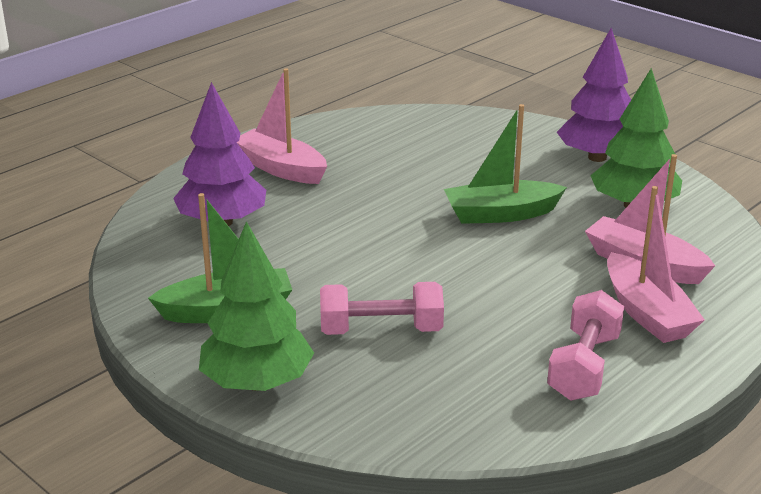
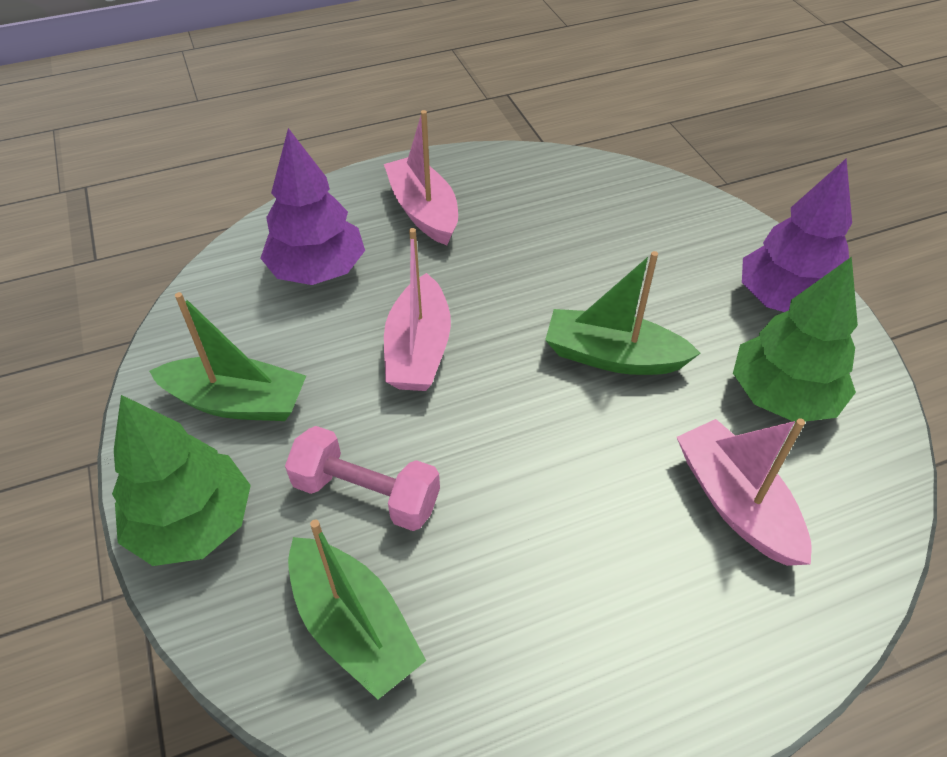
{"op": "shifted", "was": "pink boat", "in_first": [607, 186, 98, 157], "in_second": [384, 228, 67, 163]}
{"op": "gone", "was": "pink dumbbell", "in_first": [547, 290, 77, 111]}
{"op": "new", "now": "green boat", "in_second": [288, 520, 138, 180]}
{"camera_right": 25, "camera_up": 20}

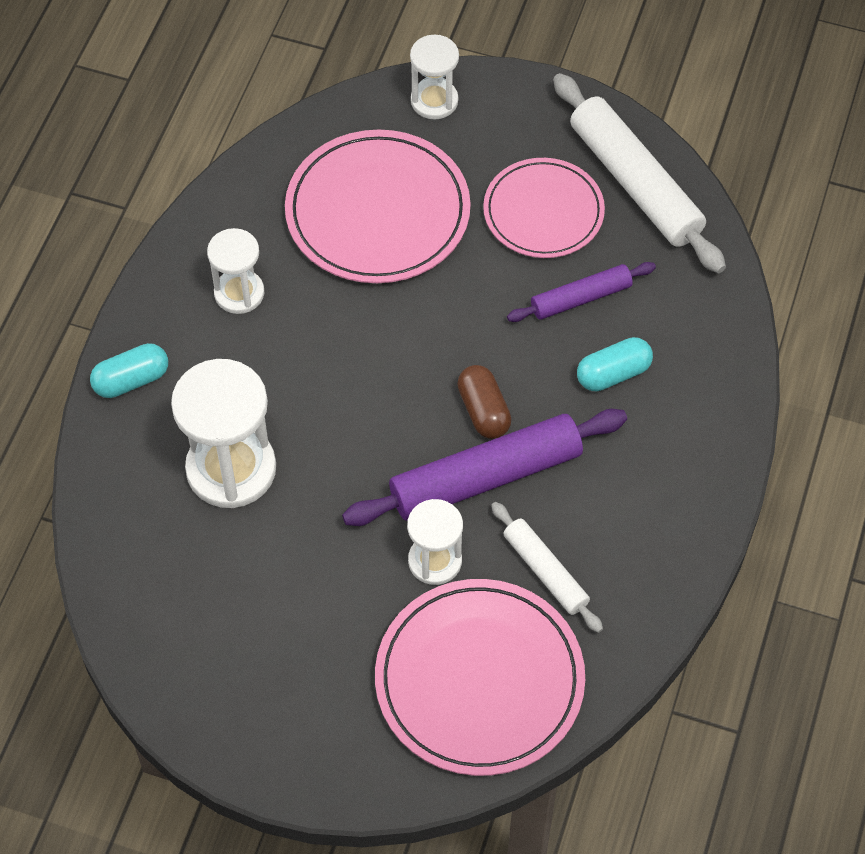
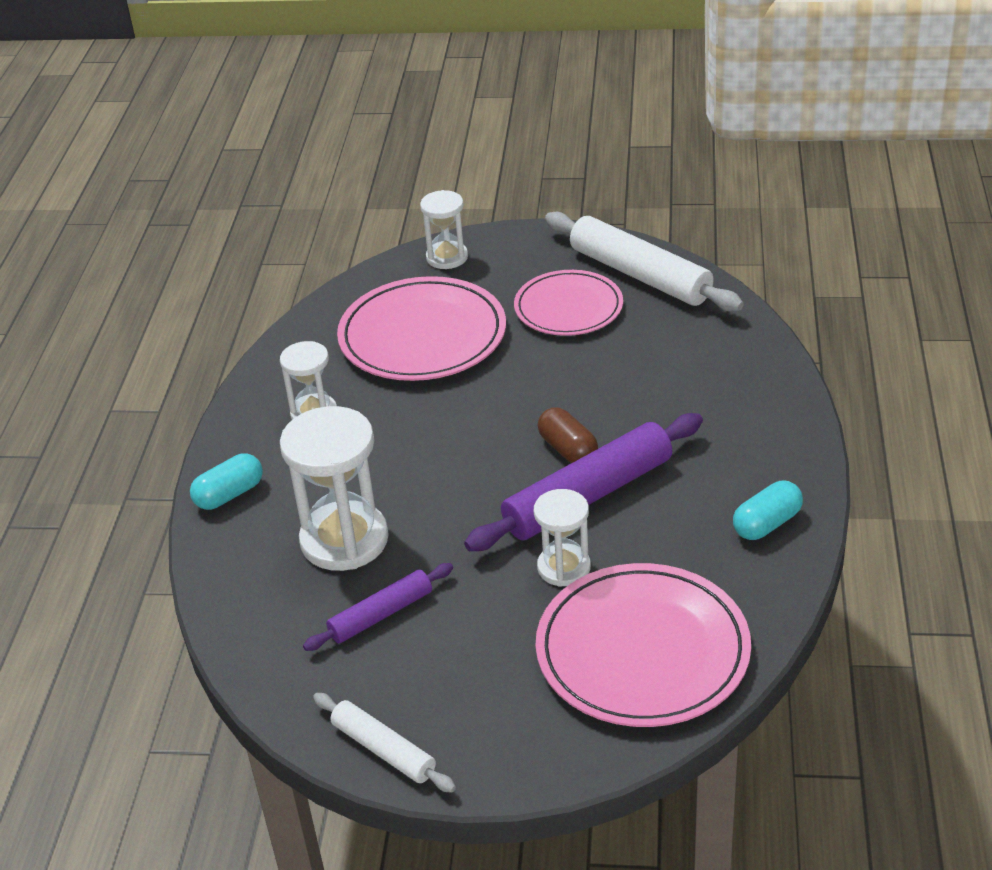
{"op": "shifted", "was": "purple rolling pin", "in_first": [507, 262, 149, 60], "in_second": [303, 563, 150, 88]}
{"op": "shifted", "was": "turquoise capsule", "in_first": [577, 337, 76, 54], "in_second": [733, 481, 70, 59]}
{"op": "shifted", "was": "white rolling pin", "in_first": [491, 502, 112, 131], "in_second": [313, 693, 143, 100]}
{"camera_right": -10, "camera_up": -20}

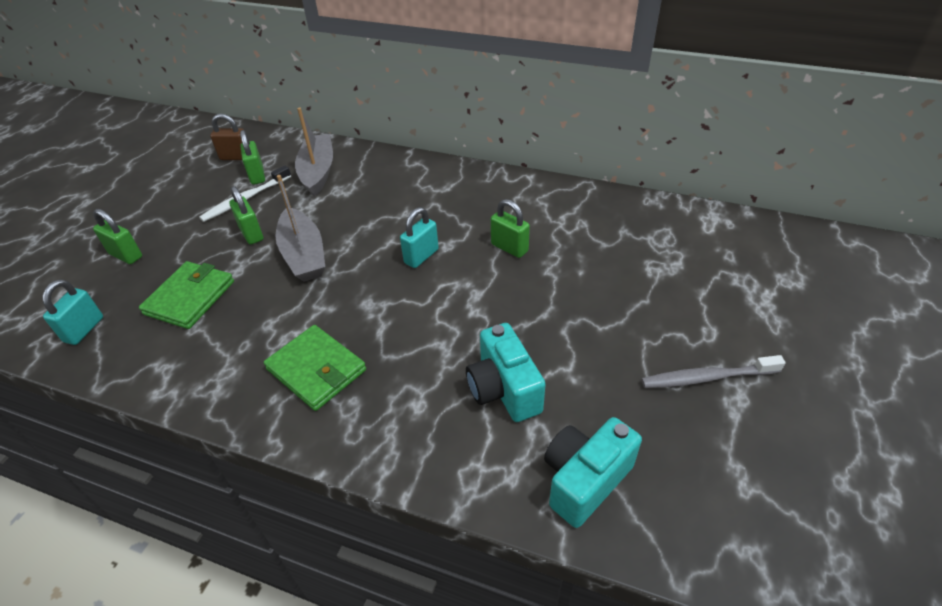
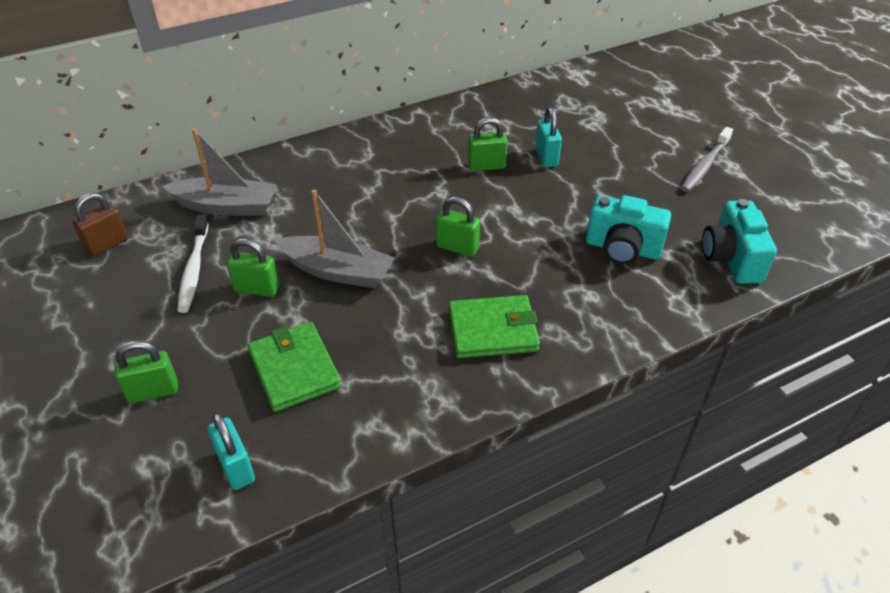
{"op": "rotated", "was": "grey boat", "in_first": [295, 107, 38, 90], "in_second": [163, 128, 115, 88], "clockwise": 150}
{"op": "shifted", "was": "green padlock", "in_first": [240, 130, 25, 55], "in_second": [436, 197, 44, 60]}
{"op": "shifted", "was": "turquoise padlock", "in_first": [400, 207, 39, 61], "in_second": [535, 107, 27, 61]}
{"camera_right": -50, "camera_up": 0}

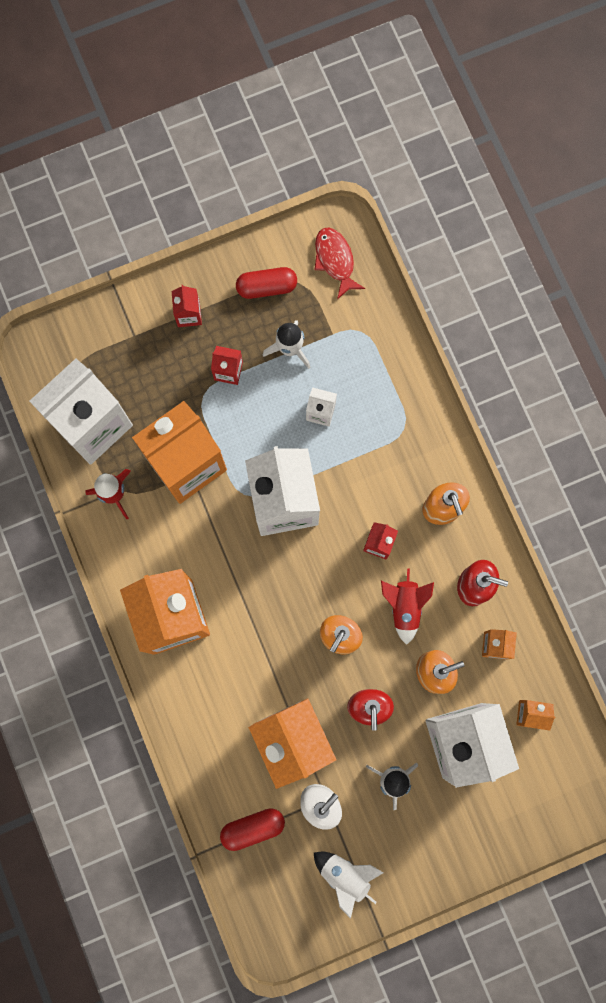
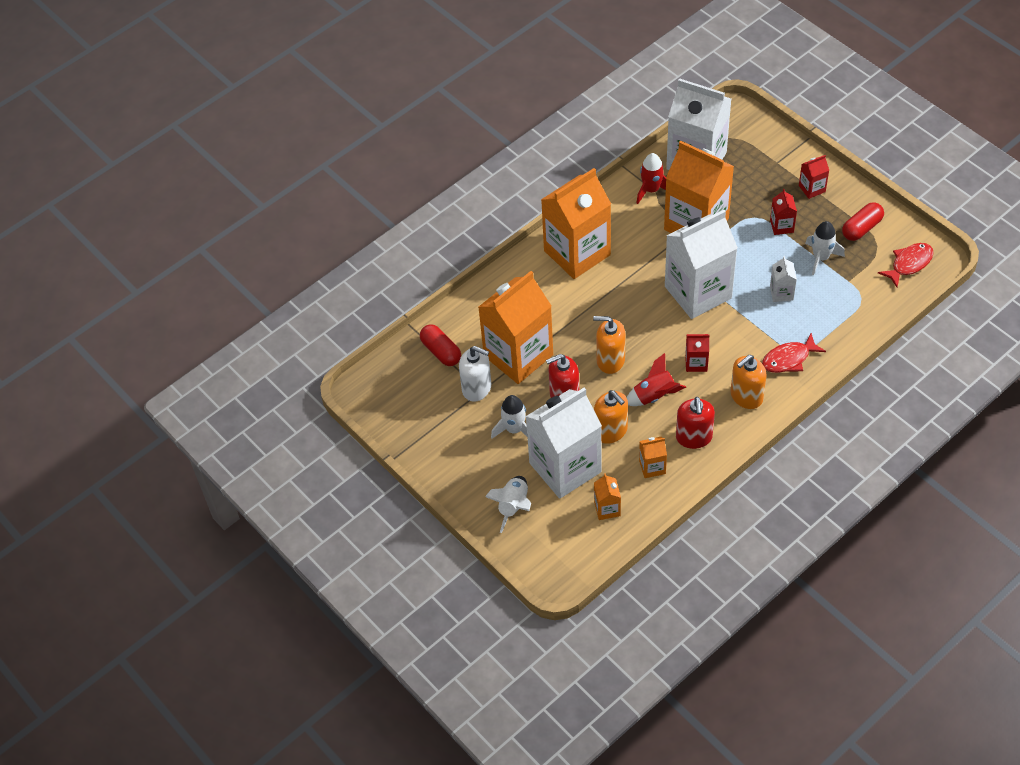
{"op": "rotated", "was": "red capsule", "in_first": [236, 267, 61, 32], "in_second": [842, 202, 42, 39], "clockwise": 75}
{"op": "shifted", "was": "white rocket", "in_first": [314, 852, 69, 67], "in_second": [485, 476, 46, 57]}
{"op": "new", "now": "red fish", "in_second": [762, 333, 64, 40]}
{"camera_right": 75, "camera_up": -25}

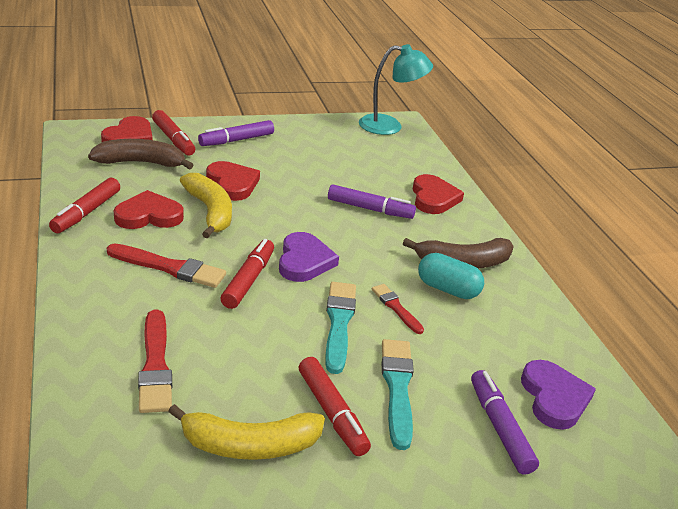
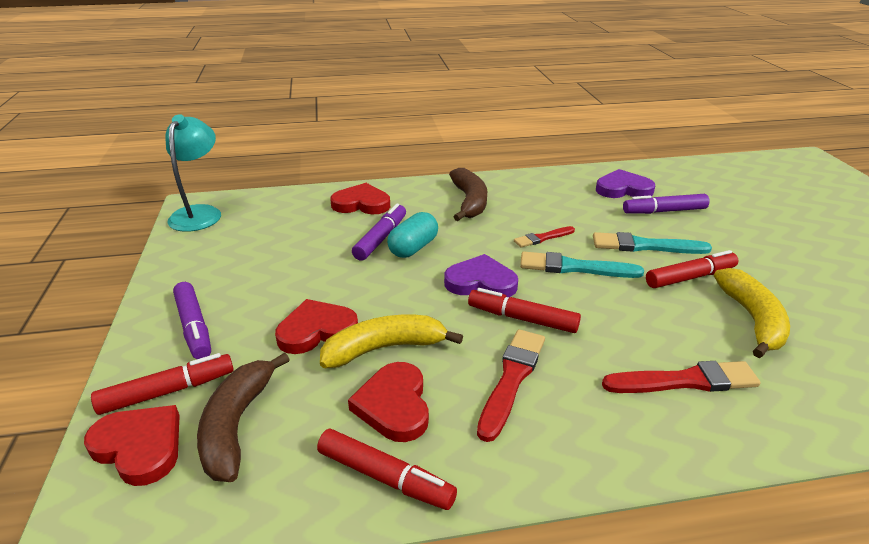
{"op": "shifted", "was": "turquoise capsule", "in_first": [418, 253, 66, 46], "in_second": [387, 212, 51, 46]}
{"camera_right": -80, "camera_up": 0}

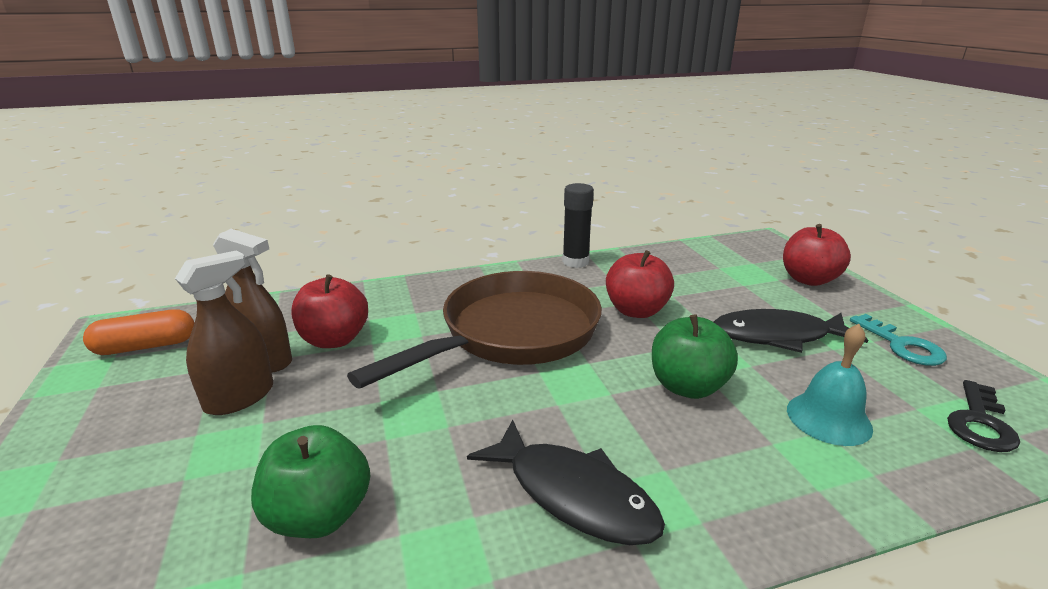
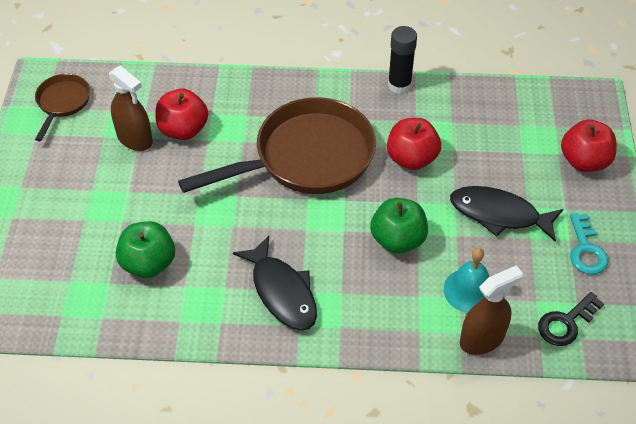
{"op": "shifted", "was": "brown spray bottle", "in_first": [175, 250, 98, 165], "in_second": [460, 265, 63, 90]}
{"op": "swapped", "was": "orange capsule", "now": "brown pan", "in_first": [83, 309, 111, 46], "in_second": [35, 74, 55, 67]}
{"camera_right": 20, "camera_up": 25}

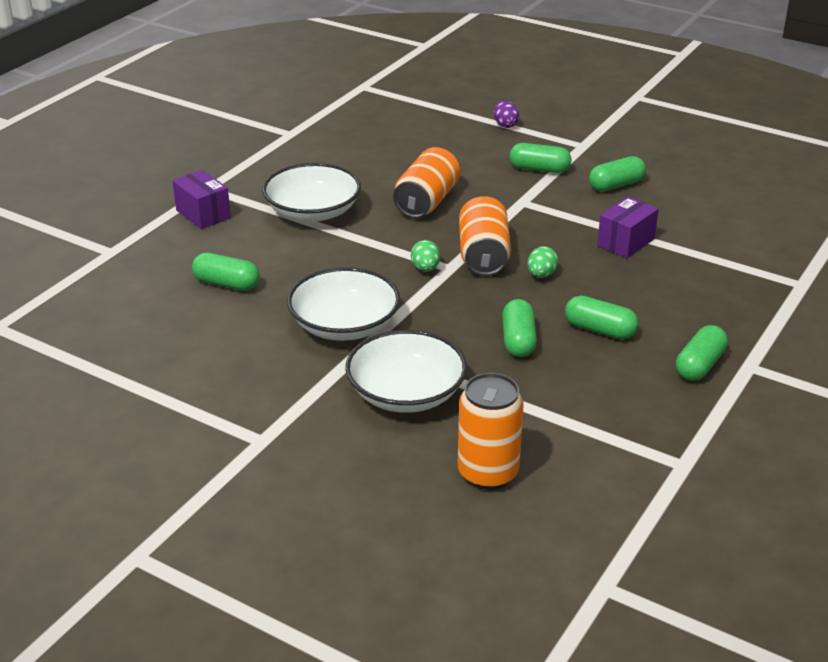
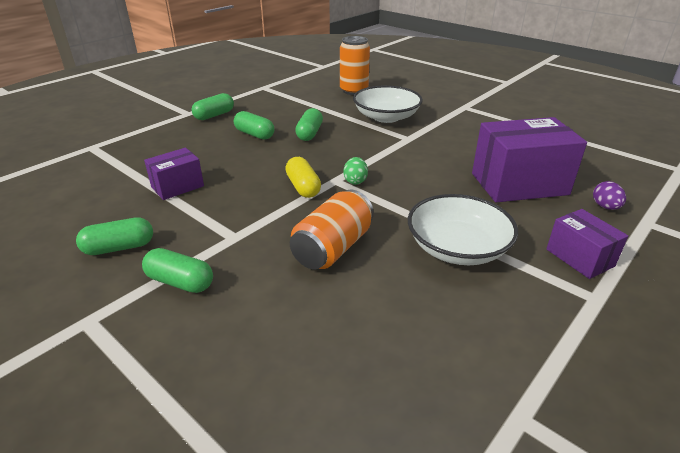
{"op": "shifted", "was": "purple egg", "in_first": [494, 101, 25, 27], "in_second": [593, 181, 33, 29]}
{"op": "swapped", "was": "orange can", "now": "yellow capsule", "in_first": [459, 196, 52, 80], "in_second": [285, 157, 36, 41]}
{"op": "gone", "was": "green egg", "in_first": [527, 246, 31, 32]}
{"op": "swapped", "was": "green capsule", "now": "purple box", "in_first": [192, 253, 67, 38], "in_second": [472, 117, 115, 86]}
{"op": "gone", "was": "white bowl", "in_first": [287, 267, 113, 74]}
{"camera_right": -170, "camera_up": 0}

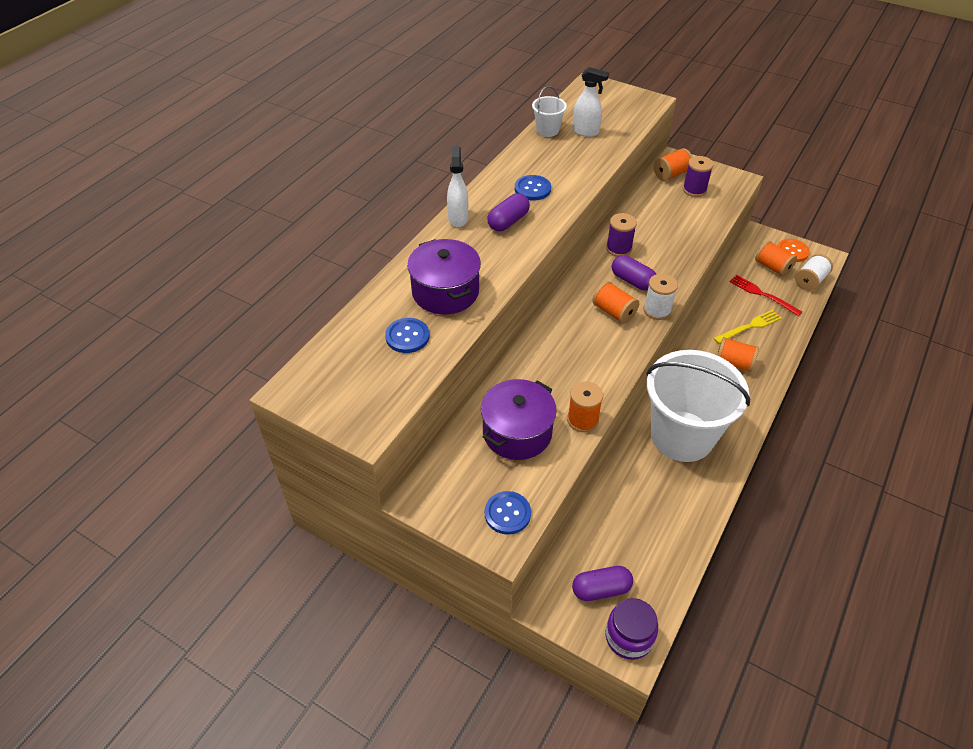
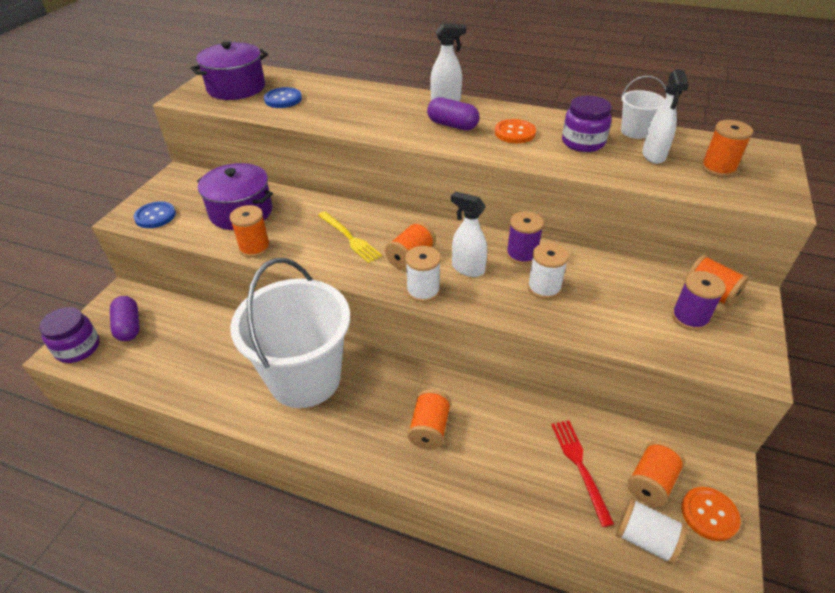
{"op": "repainted", "was": "blue button", "now": "orange button", "in_first": [515, 175, 36, 26], "in_second": [495, 119, 41, 24]}
{"op": "shifted", "was": "purple pot", "in_first": [407, 239, 74, 75], "in_second": [190, 41, 78, 59]}
{"op": "swapped", "was": "purple capsule", "now": "white spray bottle", "in_first": [612, 255, 44, 36], "in_second": [451, 191, 36, 86]}
{"op": "rotated", "was": "red fork", "in_first": [730, 275, 72, 41], "in_second": [551, 420, 63, 107], "clockwise": -45}
{"op": "shifted", "was": "yellow fork", "in_first": [714, 310, 68, 34], "in_second": [318, 211, 64, 52]}
{"op": "new", "now": "purple jar", "in_second": [562, 96, 50, 56]}
{"op": "new", "now": "orange spool", "in_second": [701, 120, 52, 57]}
{"op": "new", "now": "white spool", "in_second": [528, 243, 41, 56]}
{"camera_right": 80, "camera_up": -5}

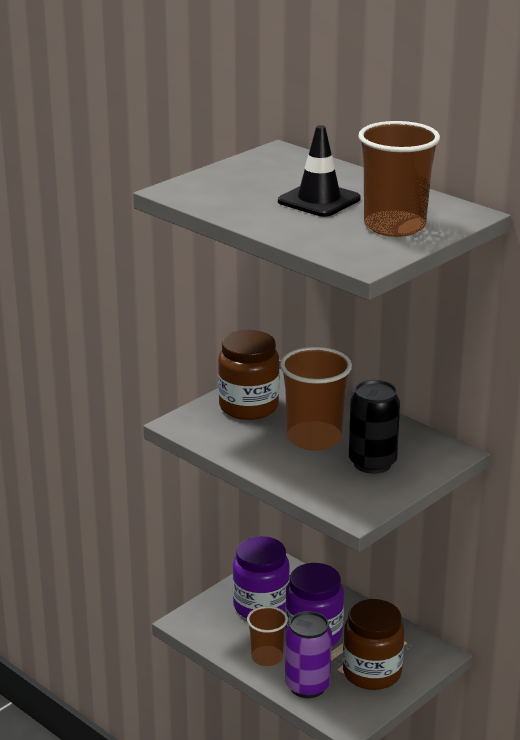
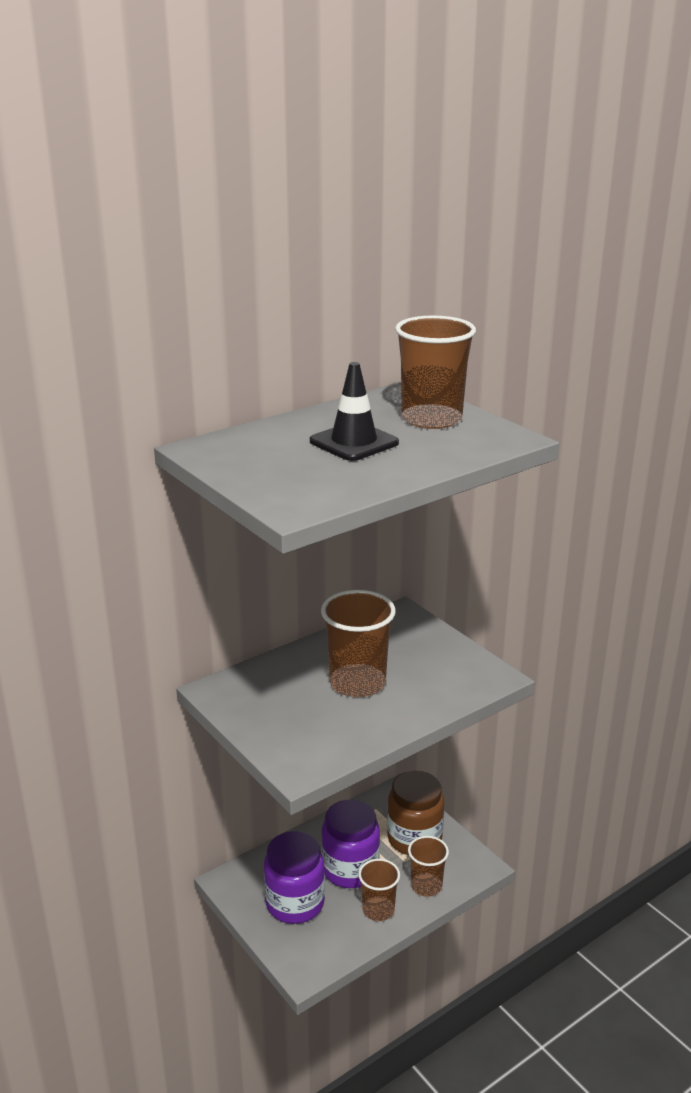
{"op": "gone", "was": "brown jar", "in_first": [218, 330, 61, 90]}
{"op": "gone", "was": "black can", "in_first": [349, 380, 51, 94]}
{"op": "swapped", "was": "purple can", "now": "brown cup", "in_first": [285, 611, 47, 87], "in_second": [408, 836, 41, 61]}
{"camera_right": -80, "camera_up": 0}

